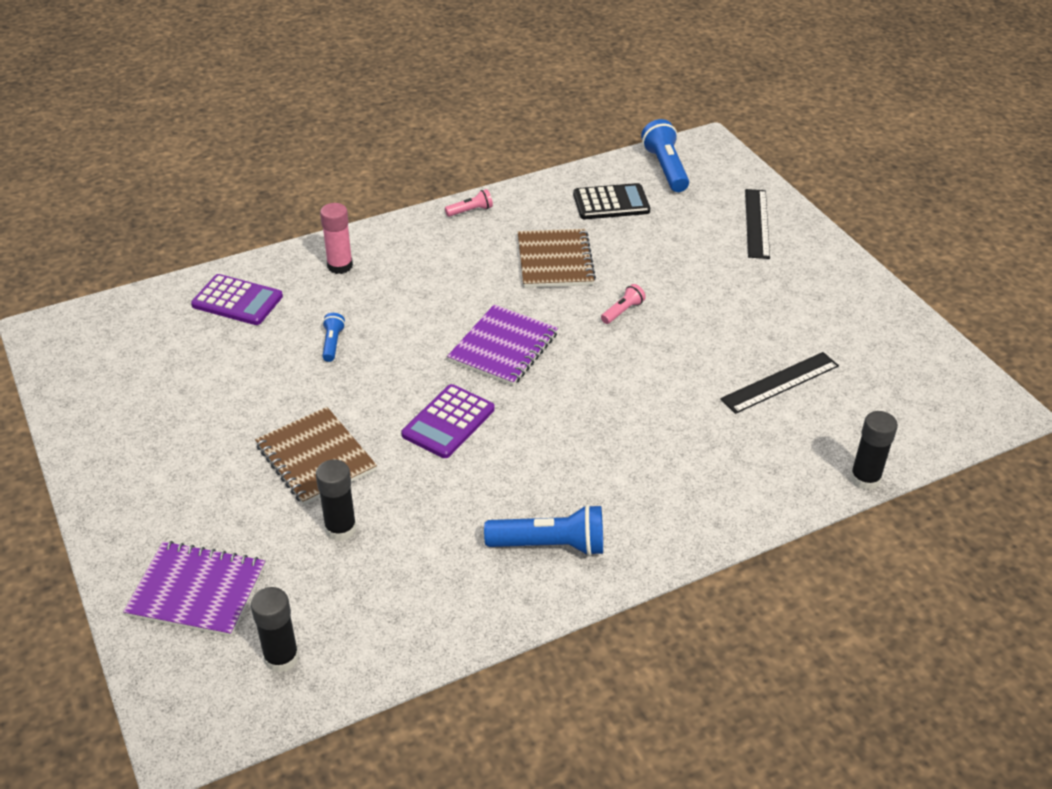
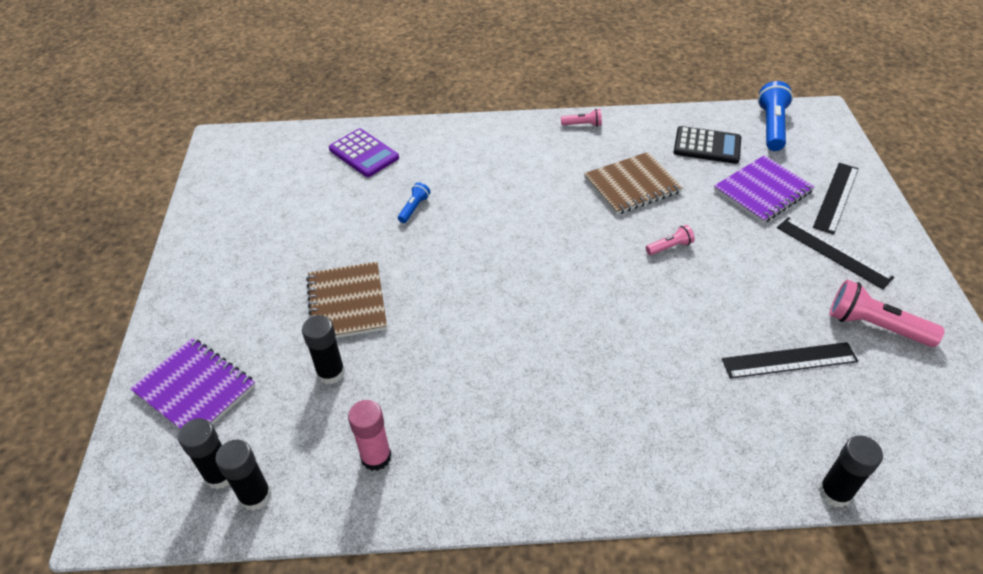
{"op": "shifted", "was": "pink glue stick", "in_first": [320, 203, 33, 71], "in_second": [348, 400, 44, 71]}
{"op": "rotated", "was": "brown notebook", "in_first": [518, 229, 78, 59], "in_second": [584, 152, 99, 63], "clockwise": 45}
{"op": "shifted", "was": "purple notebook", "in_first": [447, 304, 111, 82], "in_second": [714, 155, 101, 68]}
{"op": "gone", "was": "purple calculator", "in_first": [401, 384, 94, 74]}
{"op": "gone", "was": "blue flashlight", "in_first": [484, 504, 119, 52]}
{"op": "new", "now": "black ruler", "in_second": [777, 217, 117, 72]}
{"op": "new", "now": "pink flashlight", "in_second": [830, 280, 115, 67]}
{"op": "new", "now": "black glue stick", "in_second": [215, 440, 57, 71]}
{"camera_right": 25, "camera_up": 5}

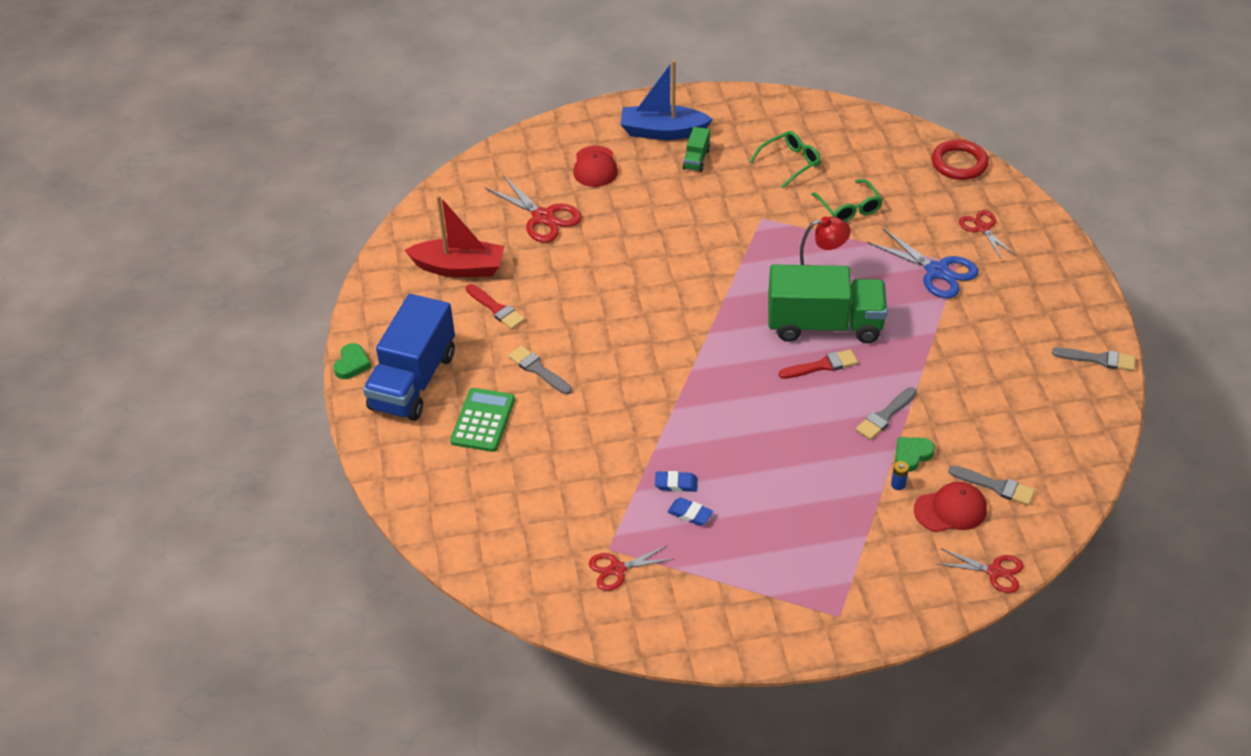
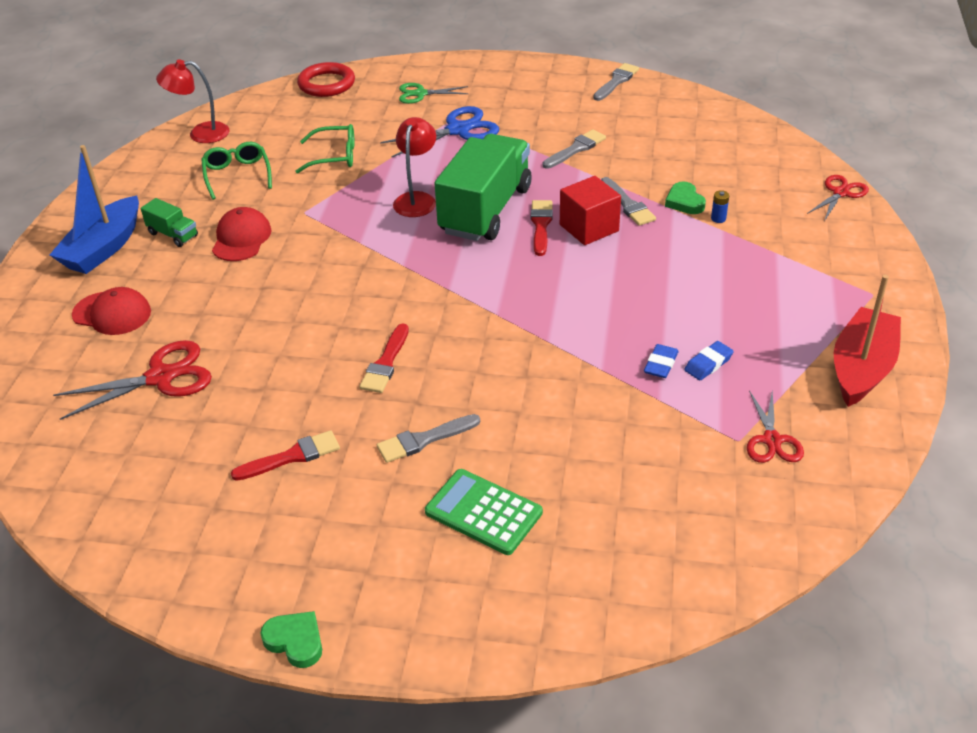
{"op": "shifted", "was": "red boat", "in_first": [405, 195, 99, 82], "in_second": [834, 275, 67, 132]}
{"op": "repainted", "was": "red scissors", "now": "green scissors", "in_first": [959, 210, 56, 48], "in_second": [399, 83, 70, 21]}
{"op": "gone", "was": "blue truck", "in_first": [363, 294, 92, 127]}
{"op": "shifted", "was": "grey brush", "in_first": [948, 466, 87, 39], "in_second": [543, 129, 63, 40]}
{"op": "shifted", "was": "red cap", "in_first": [914, 482, 73, 50], "in_second": [212, 207, 60, 54]}
{"op": "new", "now": "red lamp", "in_second": [156, 60, 74, 83]}
{"op": "new", "now": "red cube", "in_second": [560, 176, 61, 69]}
{"op": "new", "now": "red brush", "in_second": [359, 323, 50, 70]}
{"camera_right": -70, "camera_up": -5}

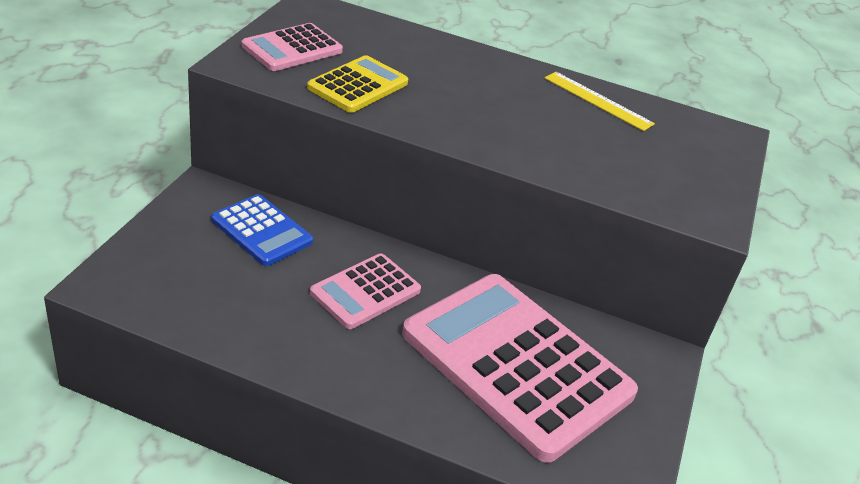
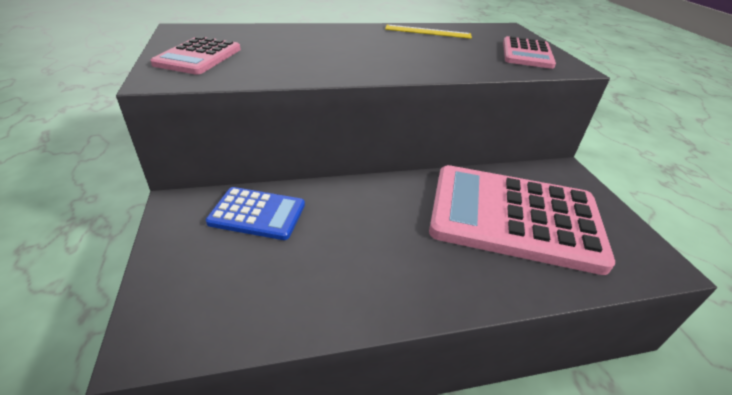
{"op": "gone", "was": "yellow calculator", "in_first": [307, 55, 101, 58]}
{"op": "shifted", "was": "pink calculator", "in_first": [310, 253, 111, 76], "in_second": [503, 36, 53, 33]}
{"camera_right": -30, "camera_up": 0}

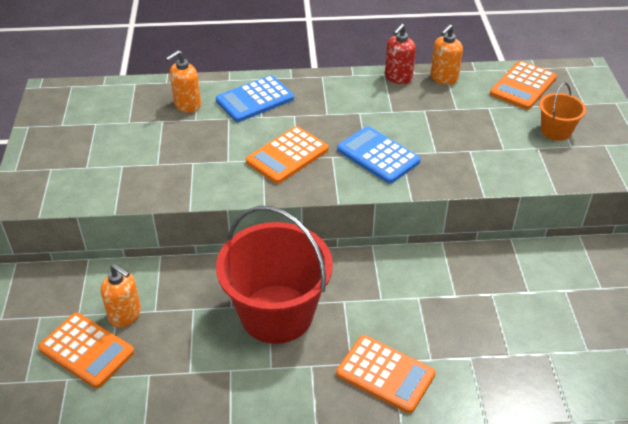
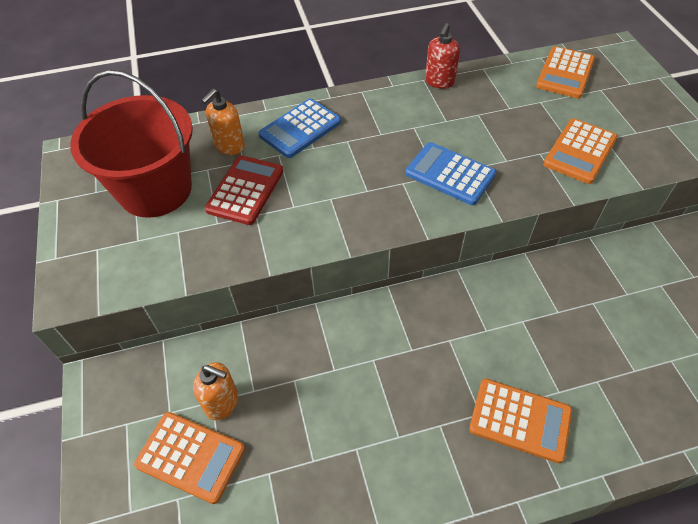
{"op": "gone", "was": "orange soap dispenser", "in_first": [430, 24, 33, 61]}
{"op": "gone", "was": "orange bucket", "in_first": [539, 83, 47, 58]}
{"op": "shifted", "was": "orange calculator", "in_first": [246, 126, 82, 58], "in_second": [543, 119, 74, 65]}
{"op": "shifted", "was": "red bucket", "in_first": [216, 206, 117, 138], "in_second": [70, 70, 123, 148]}
{"op": "new", "now": "red calculator", "in_second": [205, 155, 78, 70]}
{"camera_right": -10, "camera_up": 10}

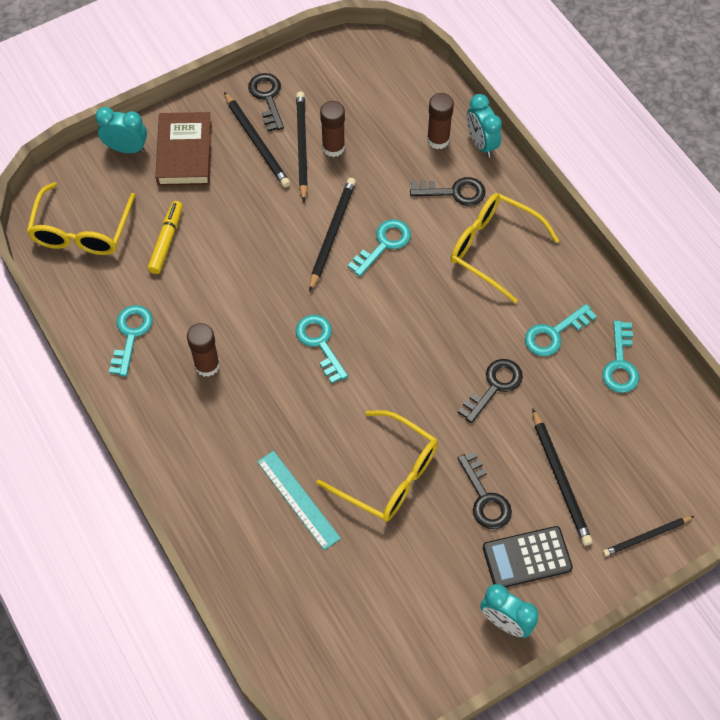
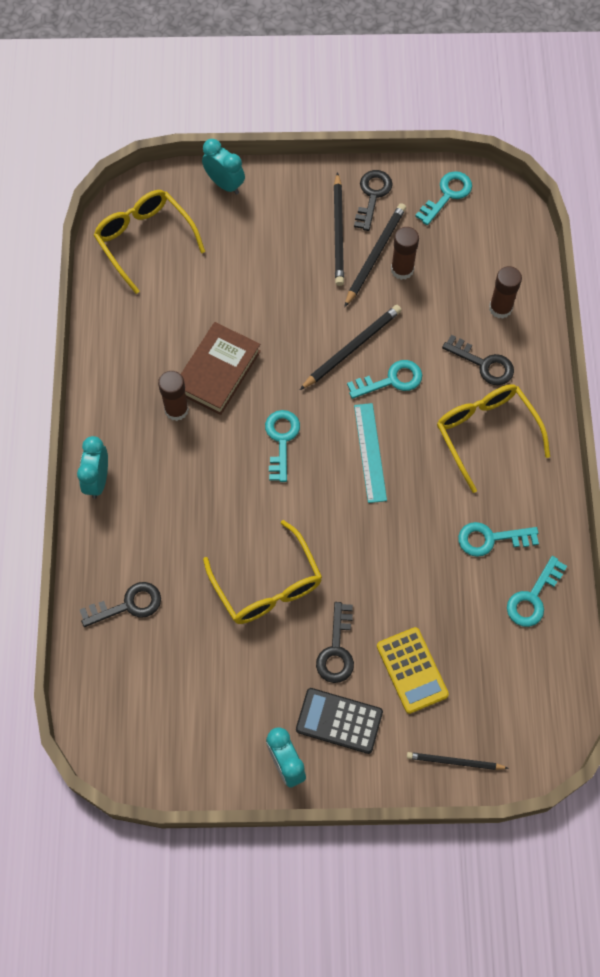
{"op": "shifted", "was": "turquoise clock", "in_first": [467, 94, 35, 63], "in_second": [77, 436, 31, 63]}
{"op": "shifted", "was": "brown book", "in_first": [155, 112, 57, 74], "in_second": [181, 322, 80, 93]}
{"op": "rotated", "was": "yellow glasses", "in_first": [26, 182, 109, 73], "in_second": [93, 190, 112, 104], "clockwise": 105}
{"op": "gone", "was": "yellow marker", "in_first": [148, 201, 35, 73]}
{"op": "shifted", "was": "turquoise key", "in_first": [109, 305, 44, 72], "in_second": [415, 171, 57, 54]}
{"op": "shifted", "was": "black key", "in_first": [458, 359, 65, 64], "in_second": [80, 582, 81, 45]}
{"op": "swapped", "was": "black pencil", "now": "yellow calculator", "in_first": [532, 408, 61, 138], "in_second": [377, 627, 72, 87]}
{"op": "shifted", "was": "turquoise ruler", "in_first": [257, 451, 84, 99], "in_second": [354, 403, 33, 100]}
{"camera_right": 30, "camera_up": 5}

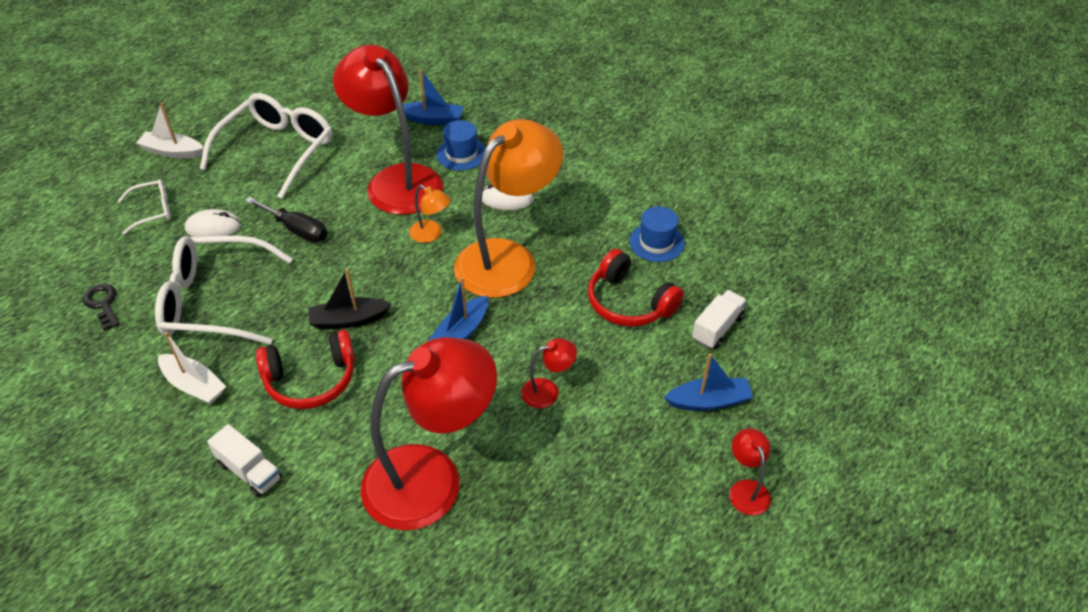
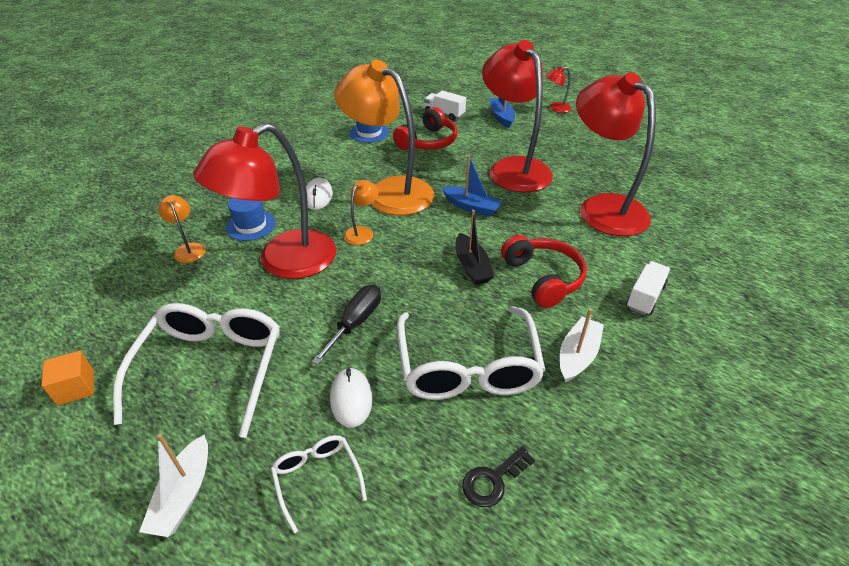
{"op": "swapped", "was": "blue boat", "now": "orange lamp", "in_first": [403, 69, 60, 56], "in_second": [158, 195, 48, 68]}
{"op": "rotated", "was": "white glasses", "in_first": [200, 93, 132, 106], "in_second": [113, 303, 167, 135], "clockwise": 75}
{"op": "scaled", "was": "red lamp", "in_first": [521, 338, 56, 70], "in_second": [482, 40, 71, 152], "ratio": 2.43}
{"op": "new", "now": "orange cube", "in_second": [41, 351, 53, 55]}
{"camera_right": -95, "camera_up": -5}

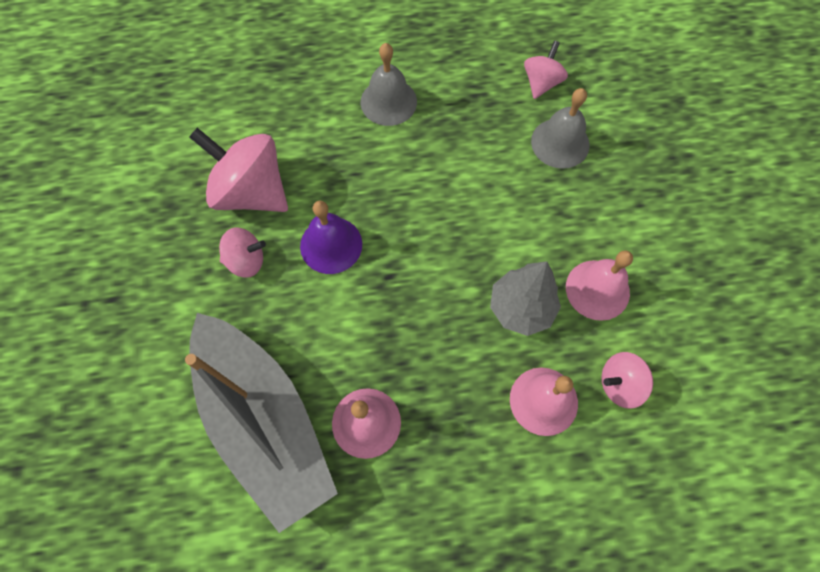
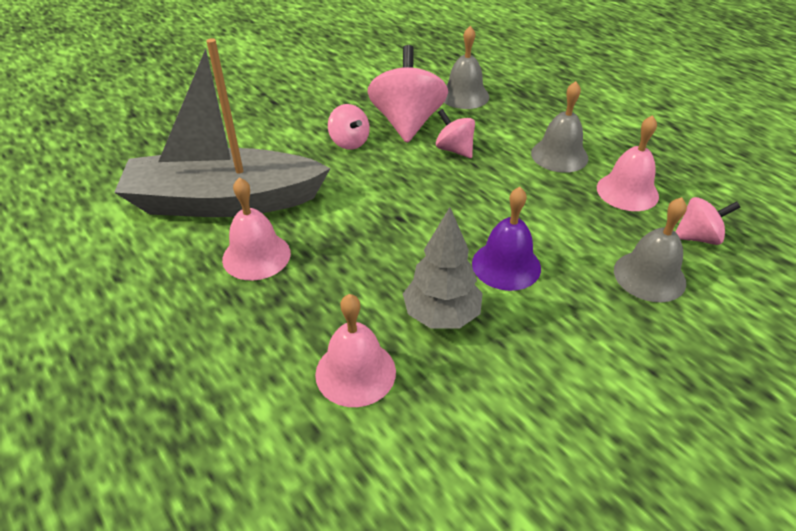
{"op": "shifted", "was": "purple bell", "in_first": [300, 200, 62, 74], "in_second": [472, 187, 69, 104]}
{"op": "shifted", "was": "pink bell", "in_first": [566, 250, 67, 71], "in_second": [597, 115, 62, 96]}
{"op": "rotated", "was": "grey boat", "in_first": [185, 313, 153, 220], "in_second": [114, 38, 217, 179], "clockwise": 60}
{"op": "shifted", "was": "pink spinning top", "in_first": [601, 352, 52, 57], "in_second": [436, 109, 39, 49]}
{"op": "new", "now": "grey bell", "in_second": [444, 26, 45, 83]}
{"camera_right": 60, "camera_up": -25}

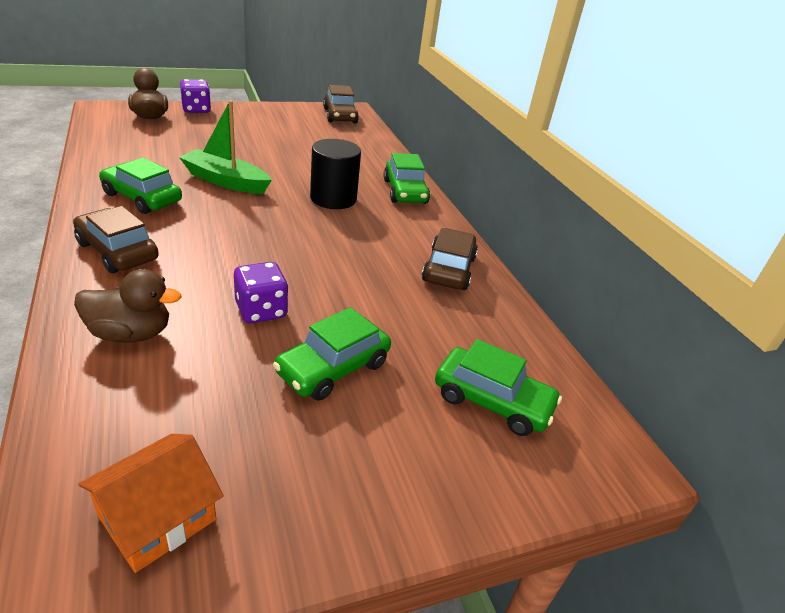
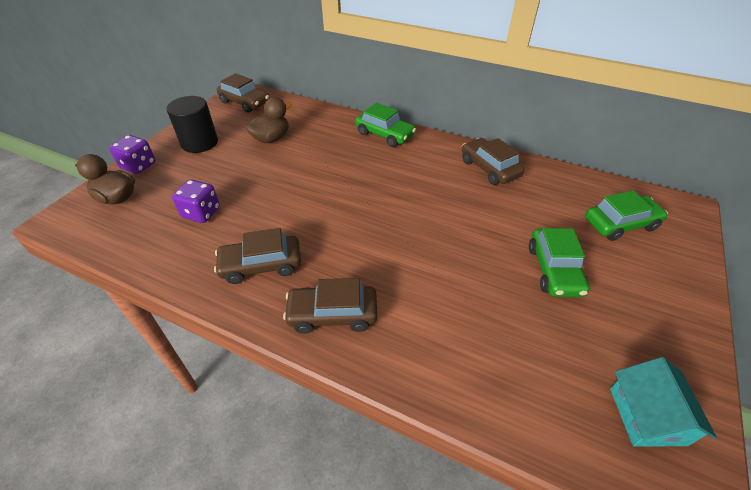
{"op": "gone", "was": "green boat", "in_first": [179, 100, 93, 94]}
{"op": "shifted", "was": "black cylinder", "in_first": [310, 139, 51, 70], "in_second": [166, 96, 52, 57]}
{"op": "repainted", "was": "green car", "now": "brown car", "in_first": [99, 158, 83, 56], "in_second": [214, 228, 87, 56]}
{"op": "shifted", "was": "purple dice", "in_first": [234, 262, 54, 62], "in_second": [172, 179, 48, 44]}
{"op": "shifted", "was": "brown duck", "in_first": [74, 269, 107, 74], "in_second": [246, 97, 45, 46]}
{"op": "repainted", "was": "orange house", "now": "turquoise house", "in_first": [78, 434, 146, 139], "in_second": [610, 357, 107, 90]}
{"camera_right": -40, "camera_up": 10}

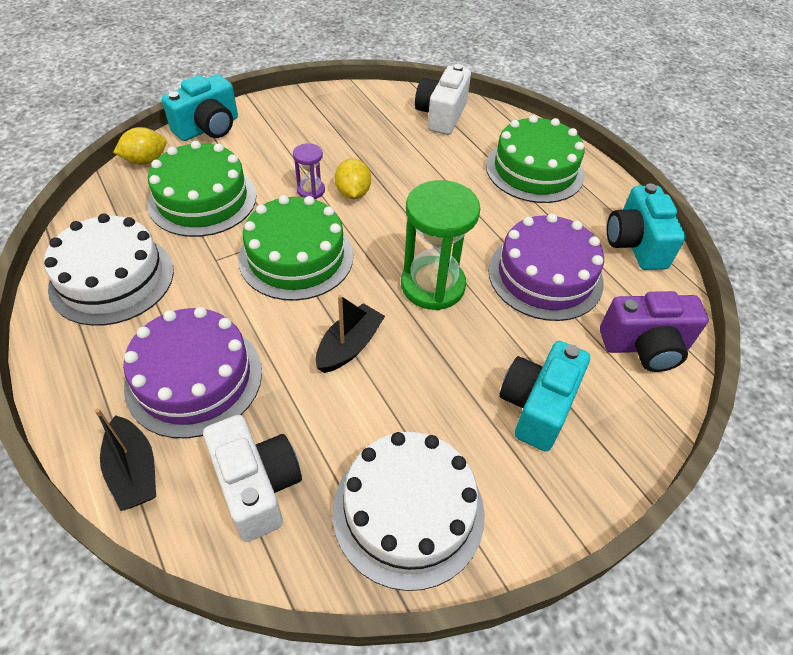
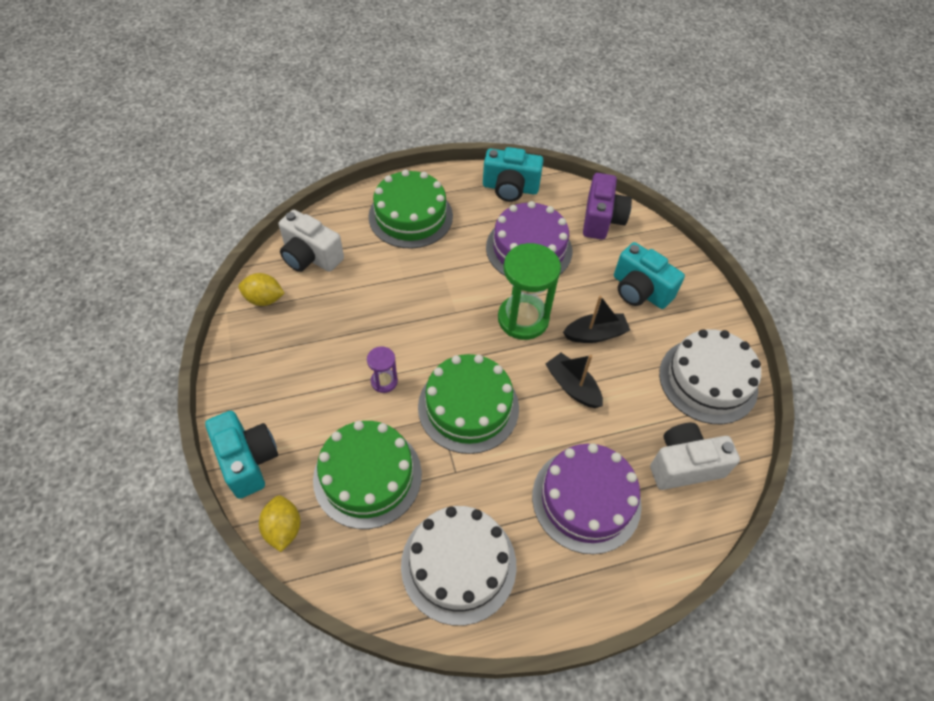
{"op": "shifted", "was": "yellow lemon", "in_first": [335, 159, 36, 40], "in_second": [238, 273, 47, 33]}
{"op": "shifted", "was": "black boat", "in_first": [95, 408, 61, 103], "in_second": [563, 296, 67, 47]}
{"camera_right": -75, "camera_up": 5}

